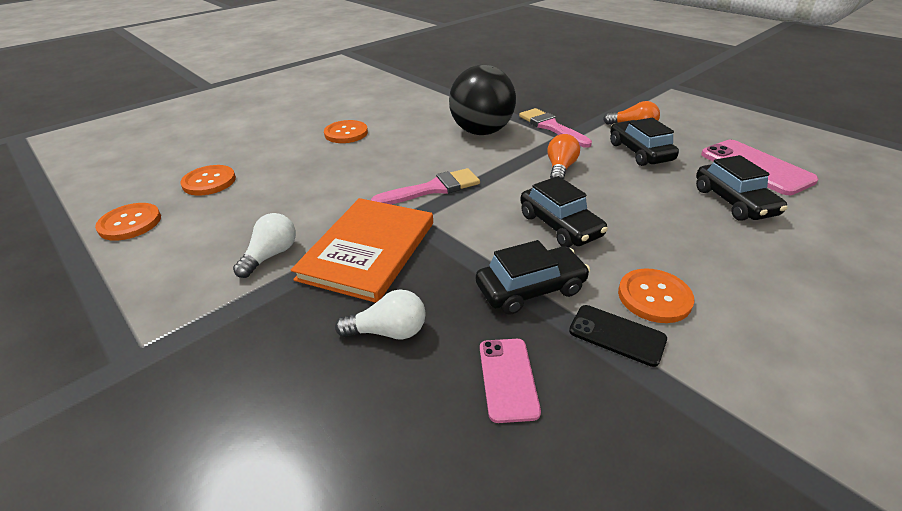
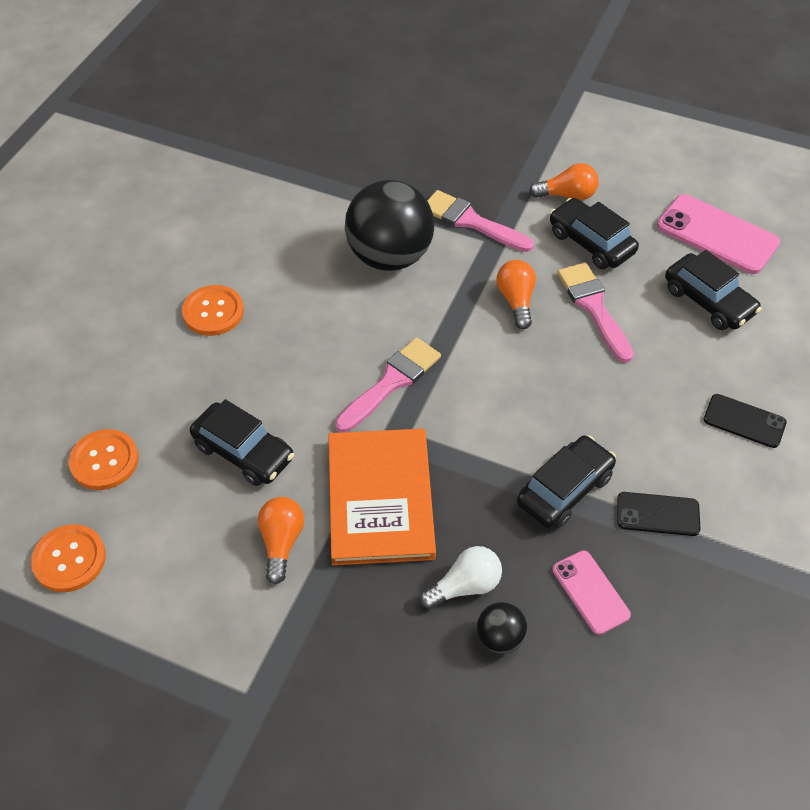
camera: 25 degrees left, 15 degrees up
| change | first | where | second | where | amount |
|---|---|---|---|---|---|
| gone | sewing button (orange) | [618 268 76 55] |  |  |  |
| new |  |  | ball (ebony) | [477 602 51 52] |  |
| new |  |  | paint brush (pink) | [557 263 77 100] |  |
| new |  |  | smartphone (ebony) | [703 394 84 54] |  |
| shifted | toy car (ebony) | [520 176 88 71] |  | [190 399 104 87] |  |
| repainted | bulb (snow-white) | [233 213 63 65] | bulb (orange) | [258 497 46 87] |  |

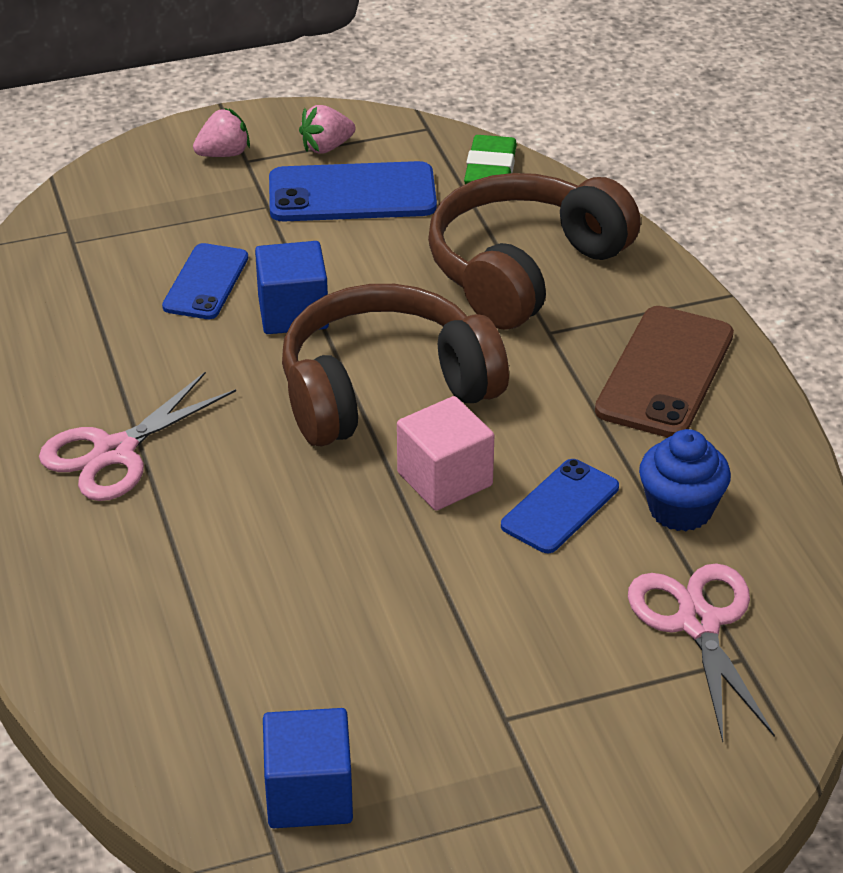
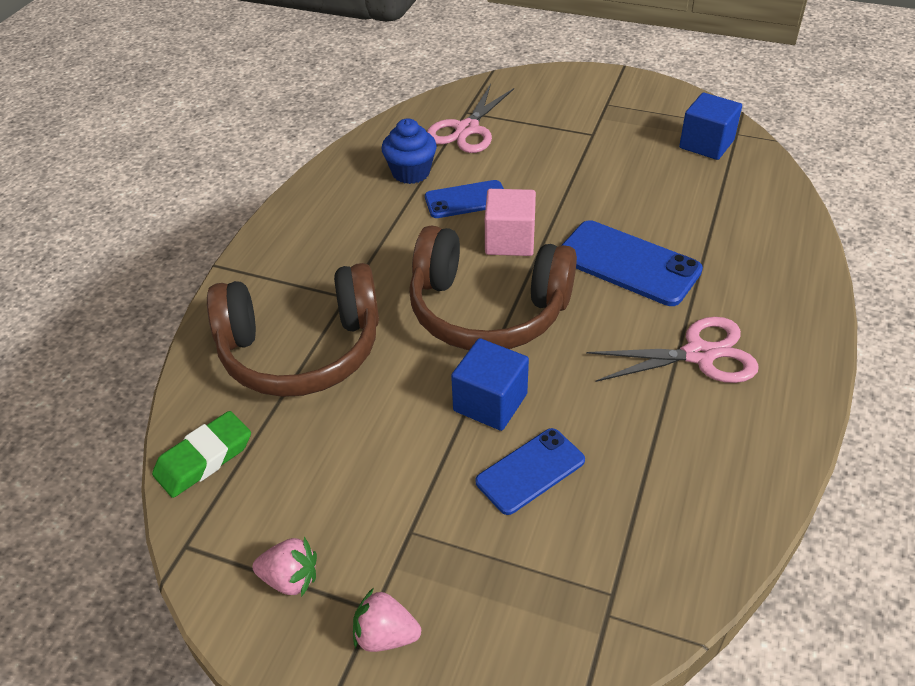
camera: 140 degrees left, 5 degrees up
| change | first | where | second | where | amount |
|---|---|---|---|---|---|
| gone | smartphone (brown) | [595 306 139 132] |  |  |  |
| shifted | smartphone (royal blue) | [269 161 168 60] |  | [561 220 142 86] |  |

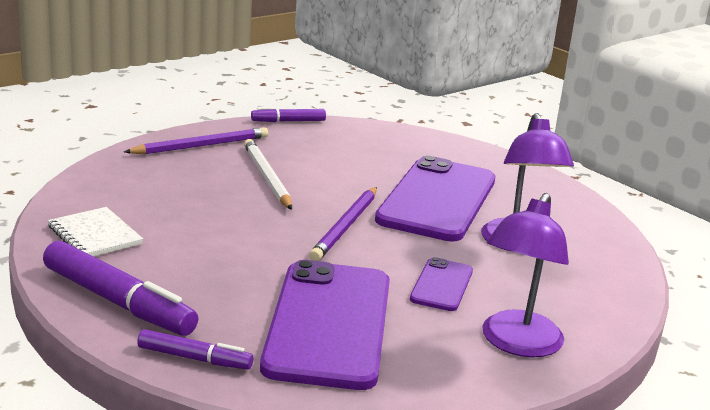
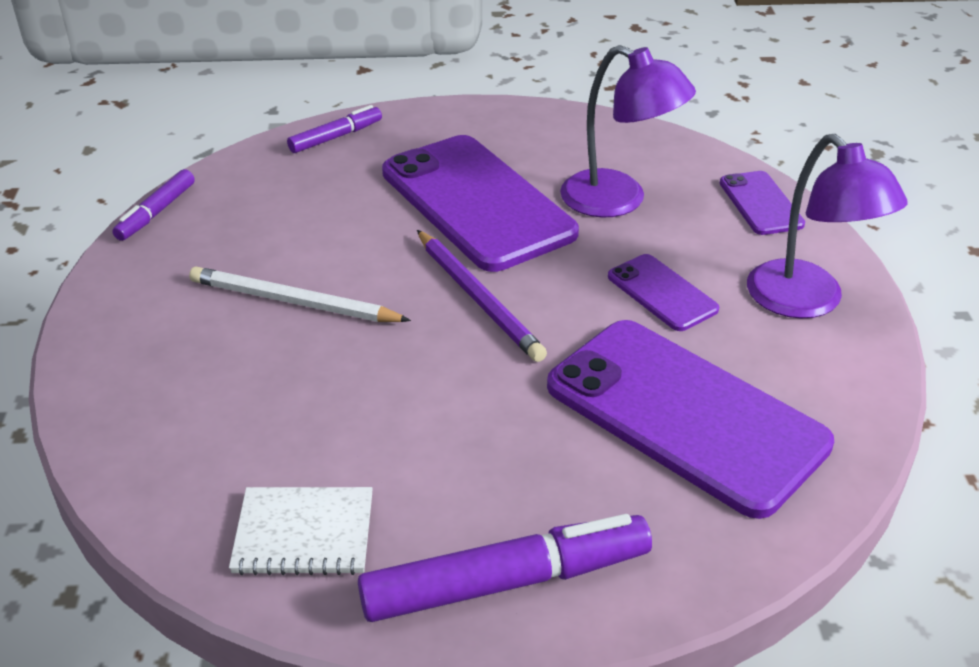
camera: 50 degrees left, 15 degrees up
| change | first | where | second | where | amount |
|---|---|---|---|---|---|
| gone | lead pencil (purple) | [124 127 144 27] |  |  |  |
| new |  |  | smartphone (purple) | [720 171 85 64] |  |
| shifted | marker (purple) | [137 329 116 41] |  | [287 105 95 48] |  |

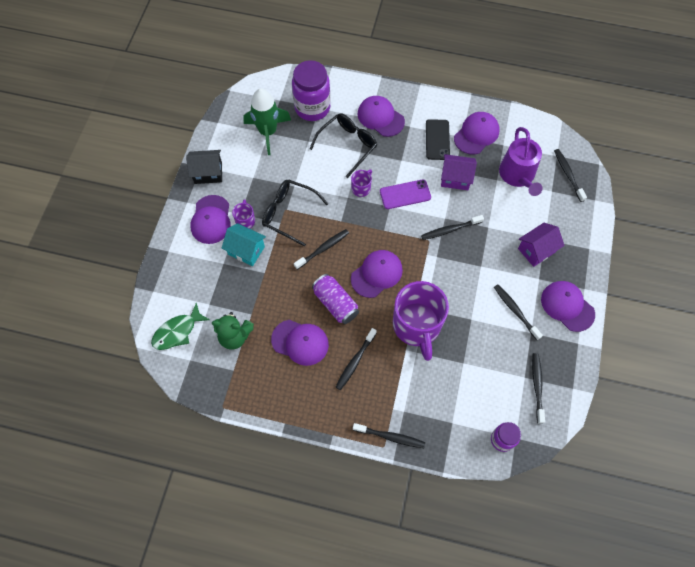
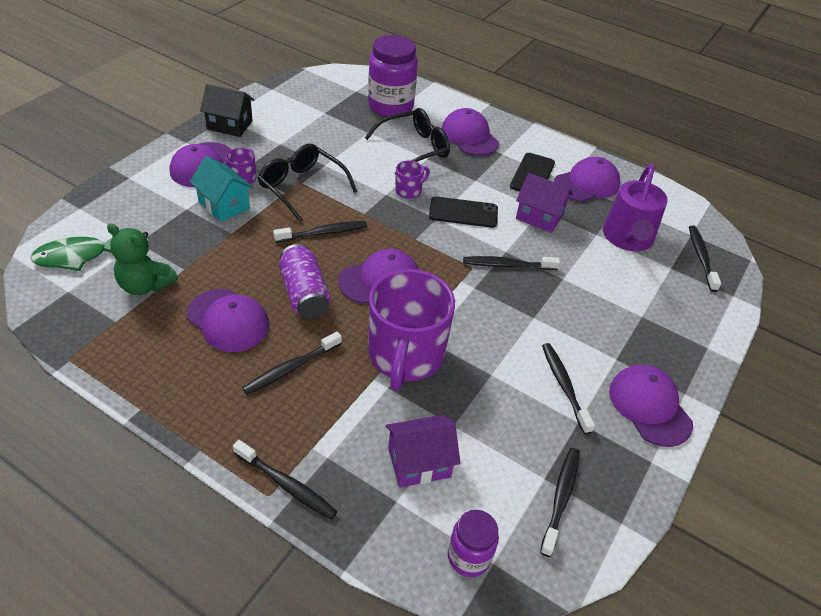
camera: 15 degrees right, 20 degrees down
| change | first | where | second | where | amount |
|---|---|---|---|---|---|
| gone | rocket (green) | [243 88 48 67] |  |  |  |
| shifted | house (purple) | [518 223 47 44] |  | [385 415 75 73] |  |
| repainted | smartphone (purple) | [380 179 51 30] | smartphone (ebony) | [429 196 69 32] |  |

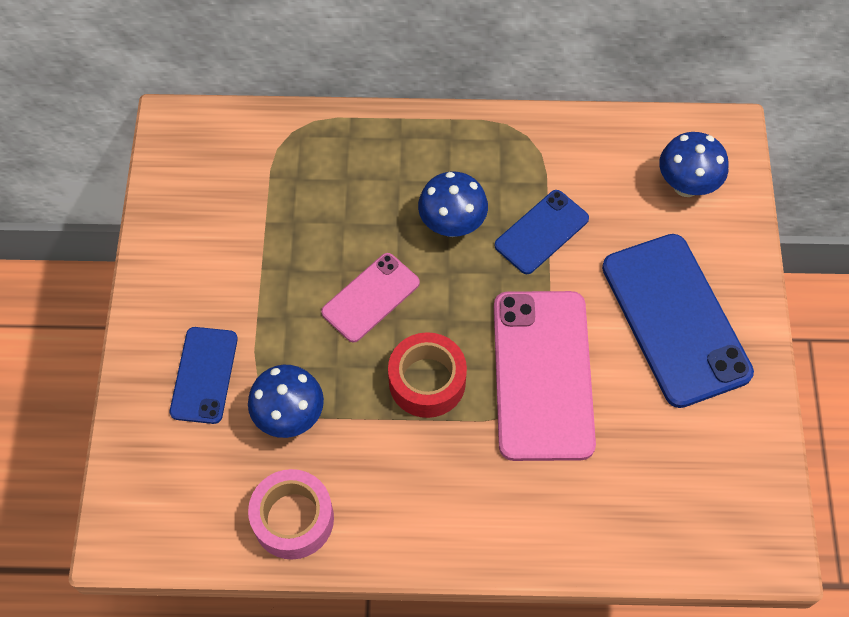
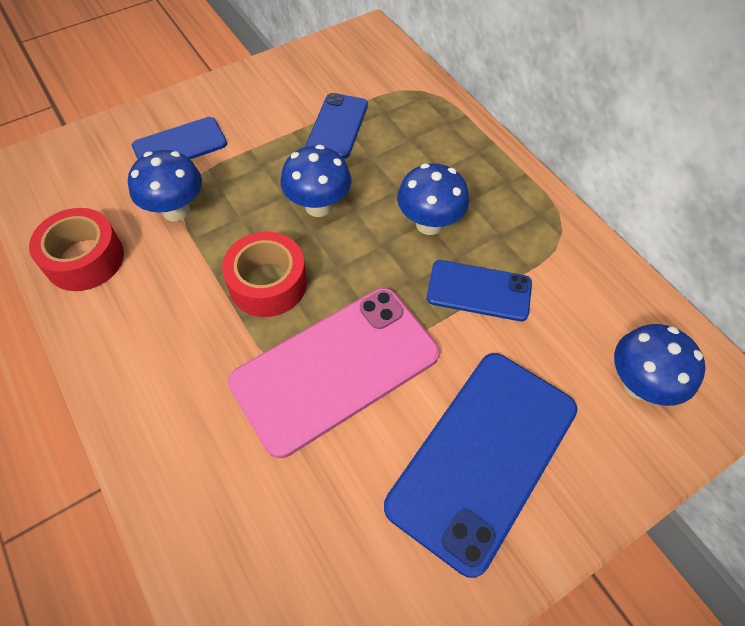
camera: 55 degrees right, 5 degrees down
| change | first | where | second | where | amount |
|---|---|---|---|---|---|
| new |  |  | smartphone (royal blue) | [306 93 62 66] |  |
| swapped | smartphone (pink) | [321 253 99 89] | toadstool (royal blue) | [280 145 71 72] |  |
| repainted | sticky tape (pink) | [248 469 86 90] | sticky tape (red) | [29 208 95 83] |  |

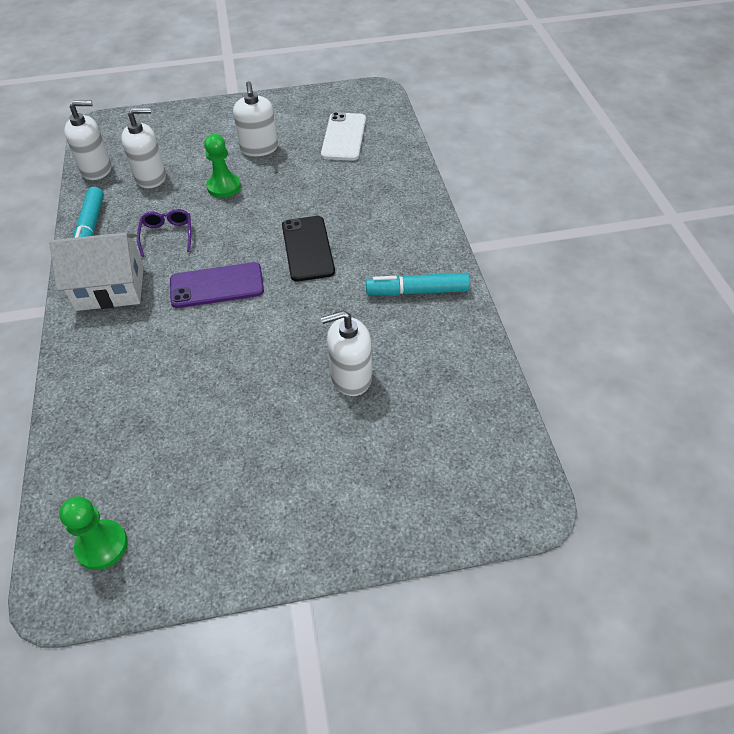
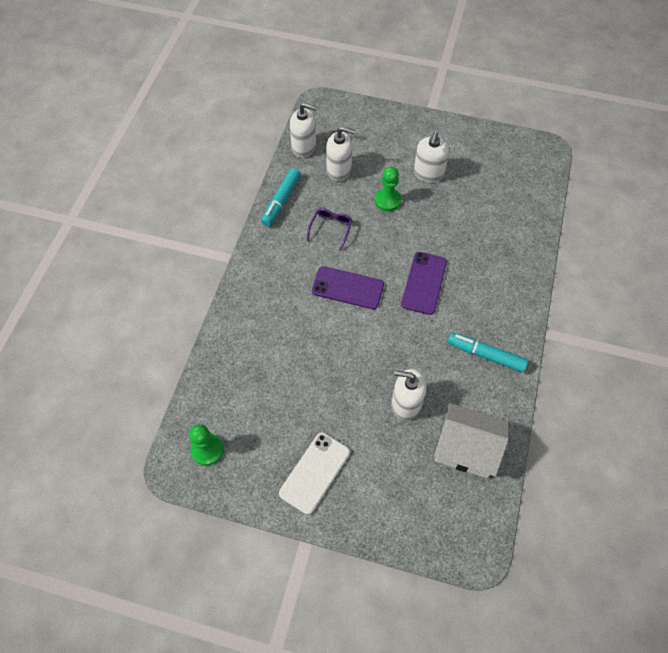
camera: 25 degrees right, 10 degrees up
| change | first | where | second | where | amount |
|---|---|---|---|---|---|
| shifted | house (snow-white) | [49 233 95 78] |  | [434 403 75 75] |  |
| shifted | smartphone (snow-white) | [321 112 45 49] |  | [279 432 71 83] |  |
| repainted | smartphone (ebony) | [282 216 53 66] | smartphone (purple) | [401 252 46 63] |  |

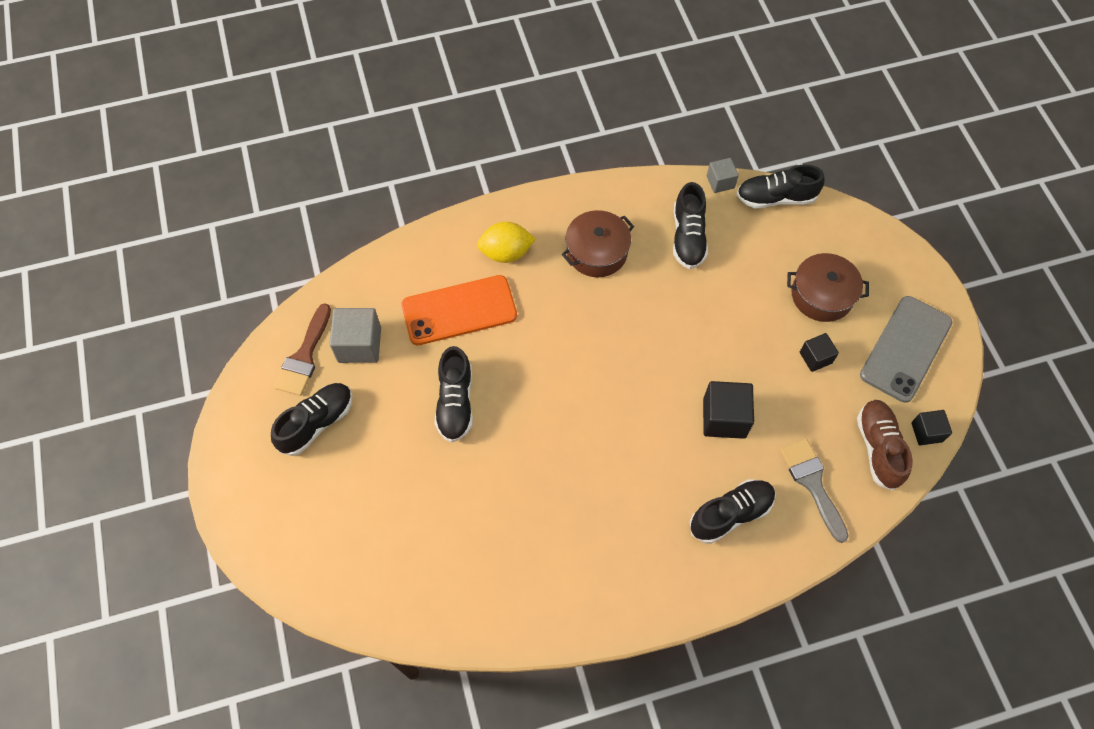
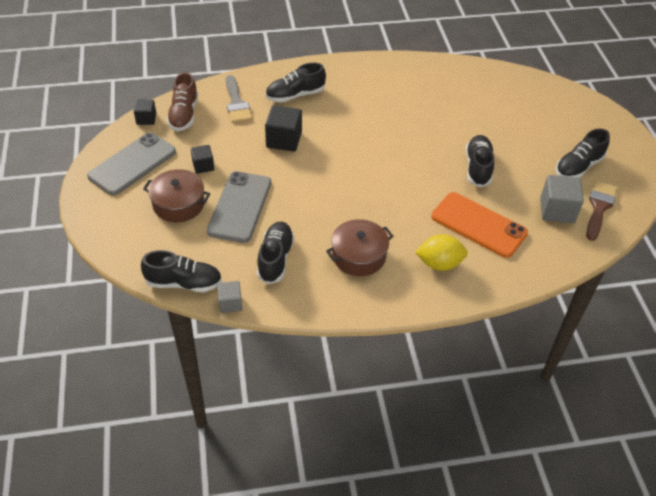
camera: 175 degrees left, 15 degrees down
| change | first | where | second | where | amount |
|---|---|---|---|---|---|
| new |  |  | smartphone (gray) | [207 171 64 72] |  |
| rotated | smartphone (orange) | [402 275 115 70] |  | [431 192 97 66] | 45 degrees clockwise |

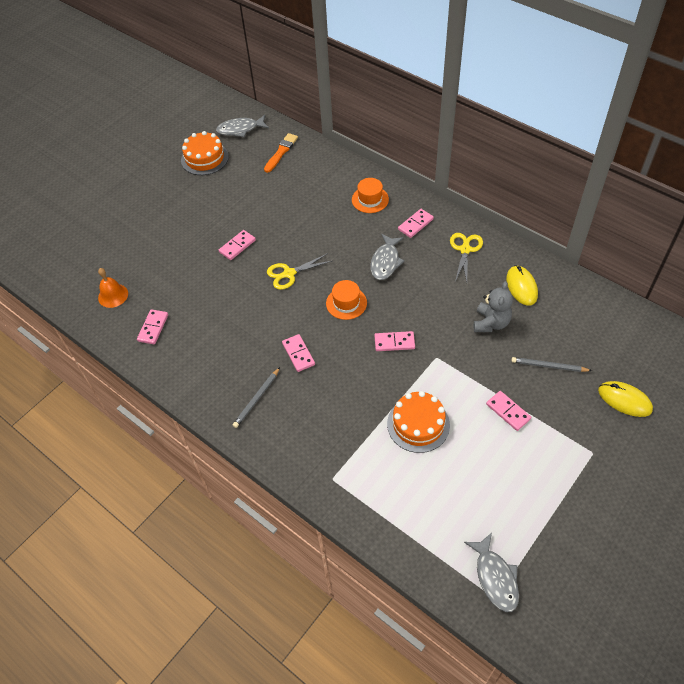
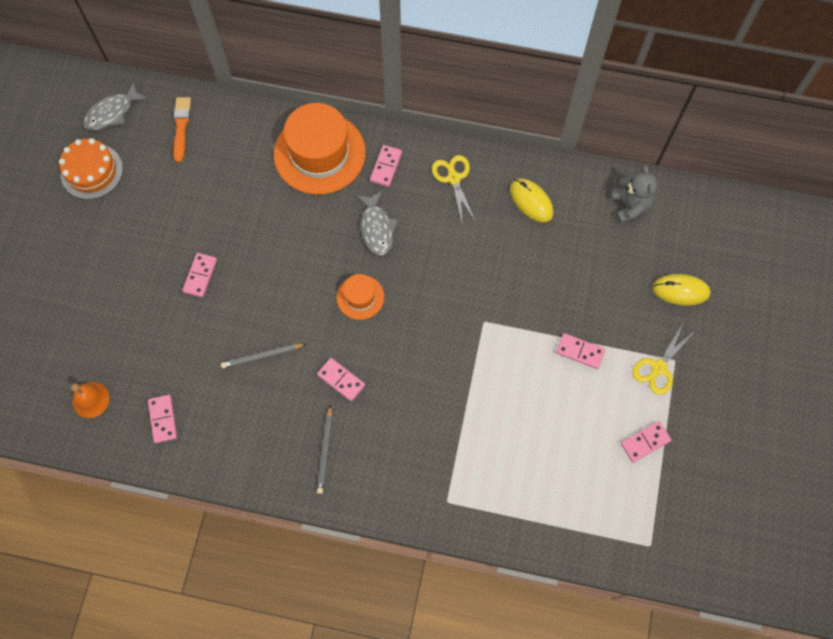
camera: 30 degrees left, 15 degrees up
| change | first | where | second | where | amount |
|---|---|---|---|---|---|
| gone | layer cake (orange) | [387 391 63 62] |  |  |  |
| gone | fish (gray) | [464 533 55 79] |  |  |  |
| shifted | pair of scissors (golden) | [267 253 65 37] |  | [632 324 63 71] |  |
| shifted | domino piece (pink) | [374 331 41 20] |  | [621 421 50 42] |  |
| shifted | teddy (gray) | [474 281 39 51] |  | [611 165 47 59] |  |
| shifted | lead pencil (gray) | [511 357 81 15] |  | [221 344 85 24] |  |
| scaled | tall hat (orange) | [352 178 37 35] |  | [274 103 92 92] | x2.03 |

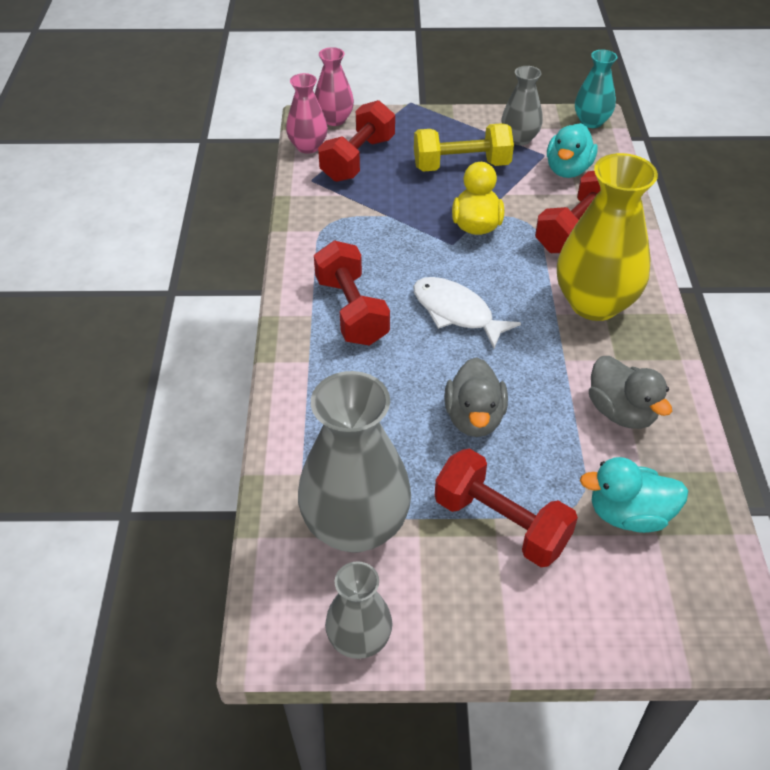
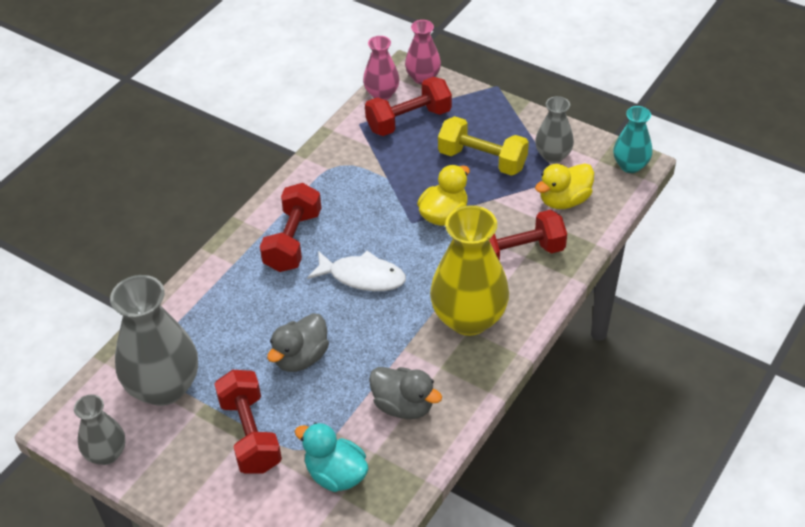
camera: 35 degrees right, 0 degrees up
| change | first | where | second | where | amount |
|---|---|---|---|---|---|
| repainted | toy duck (turquoise) | [547 123 51 55] | toy duck (golden) | [535 164 59 45] |  |
| rotated | fish (snow-white) | [413 277 108 72] |  | [307 251 99 40] | 120 degrees clockwise |
| rotated | toy duck (gray) | [589 356 83 73] |  | [369 367 73 52] | 60 degrees counterclockwise |

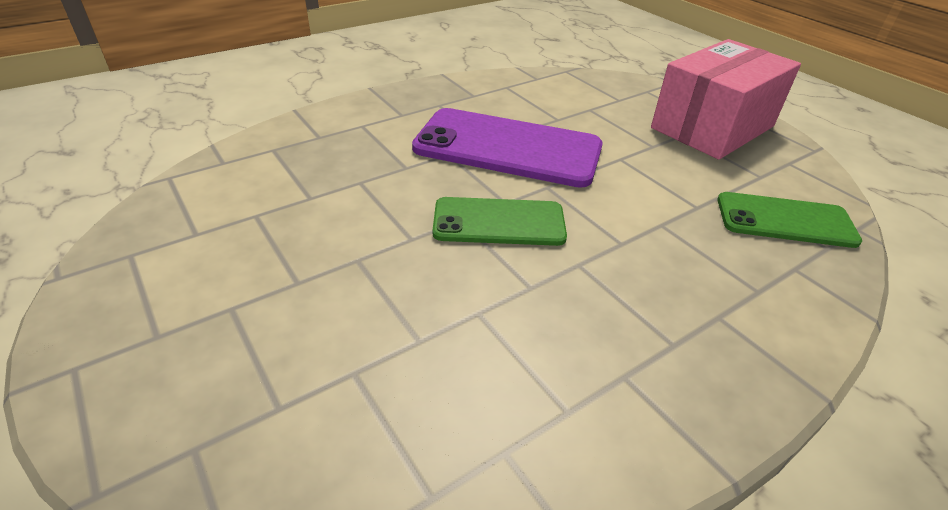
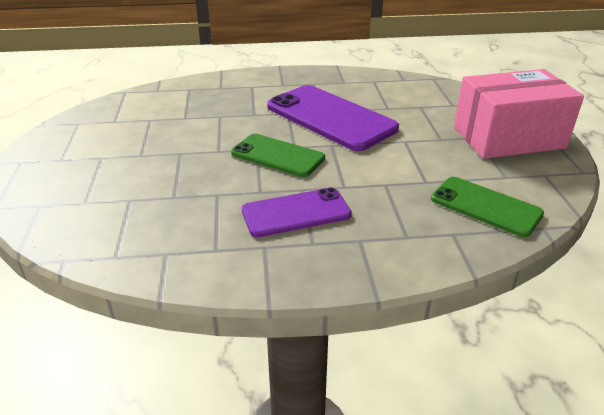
camera: 30 degrees right, 5 degrees down
| change | first | where | second | where | amount |
|---|---|---|---|---|---|
| new |  |  | smartphone (purple) | [242 187 110 50] |  |

